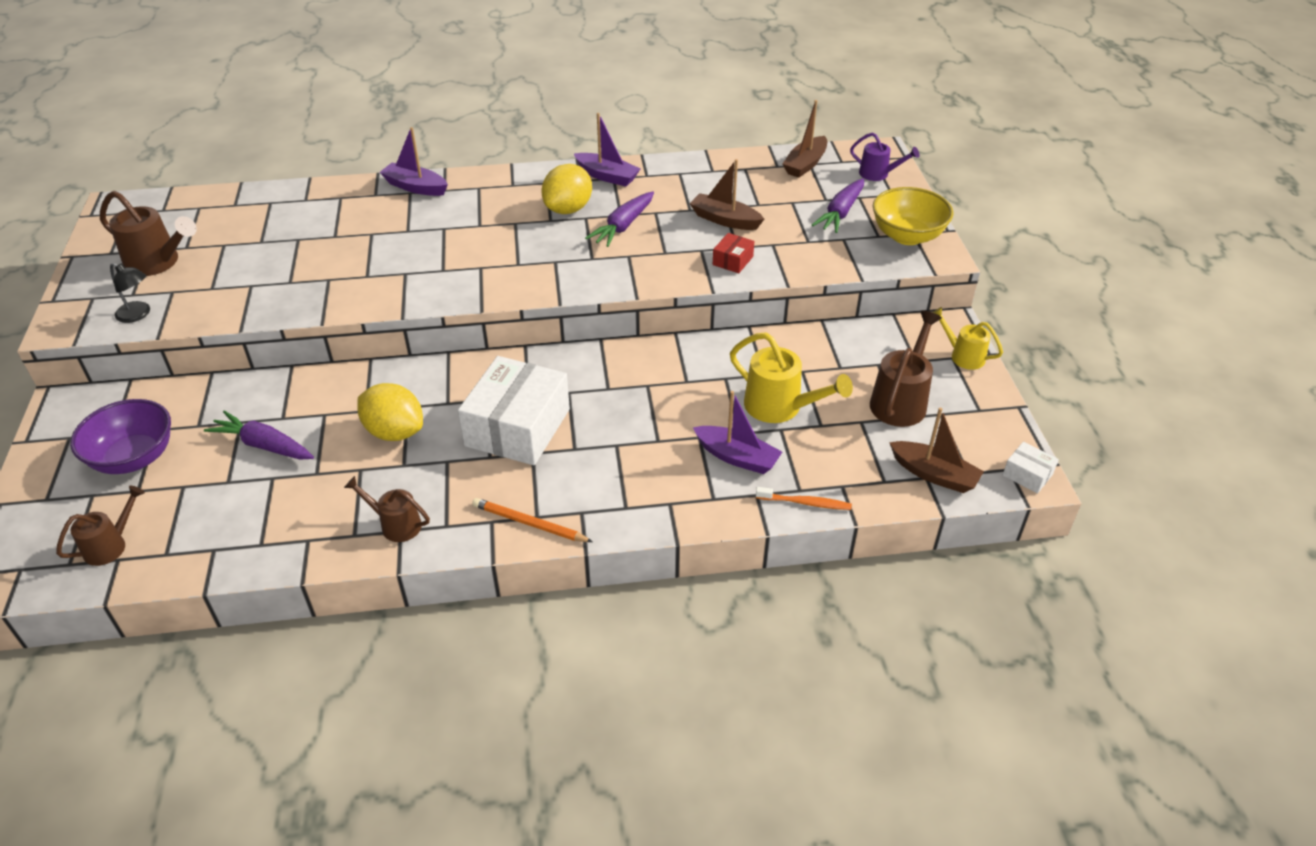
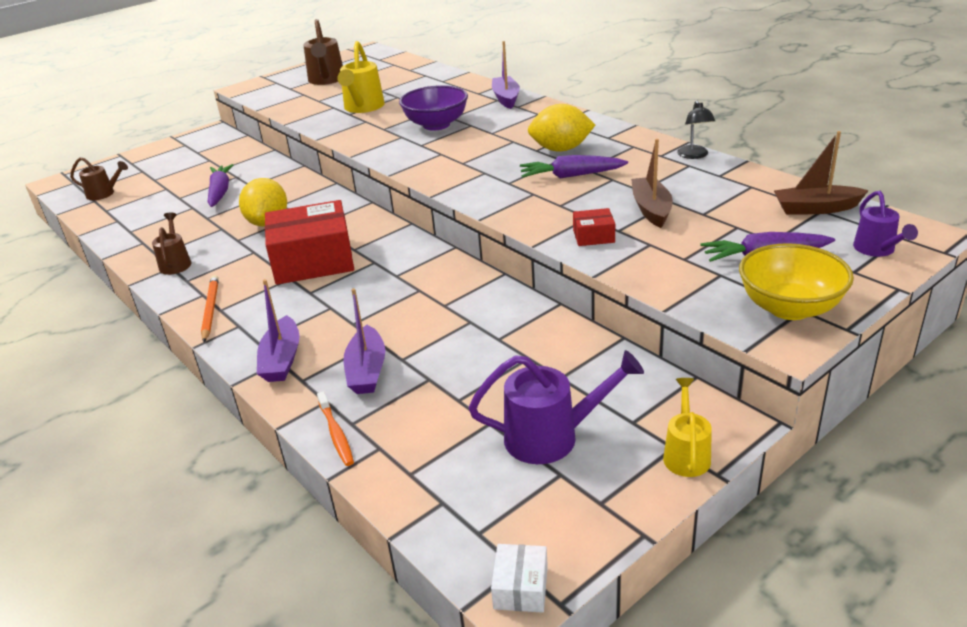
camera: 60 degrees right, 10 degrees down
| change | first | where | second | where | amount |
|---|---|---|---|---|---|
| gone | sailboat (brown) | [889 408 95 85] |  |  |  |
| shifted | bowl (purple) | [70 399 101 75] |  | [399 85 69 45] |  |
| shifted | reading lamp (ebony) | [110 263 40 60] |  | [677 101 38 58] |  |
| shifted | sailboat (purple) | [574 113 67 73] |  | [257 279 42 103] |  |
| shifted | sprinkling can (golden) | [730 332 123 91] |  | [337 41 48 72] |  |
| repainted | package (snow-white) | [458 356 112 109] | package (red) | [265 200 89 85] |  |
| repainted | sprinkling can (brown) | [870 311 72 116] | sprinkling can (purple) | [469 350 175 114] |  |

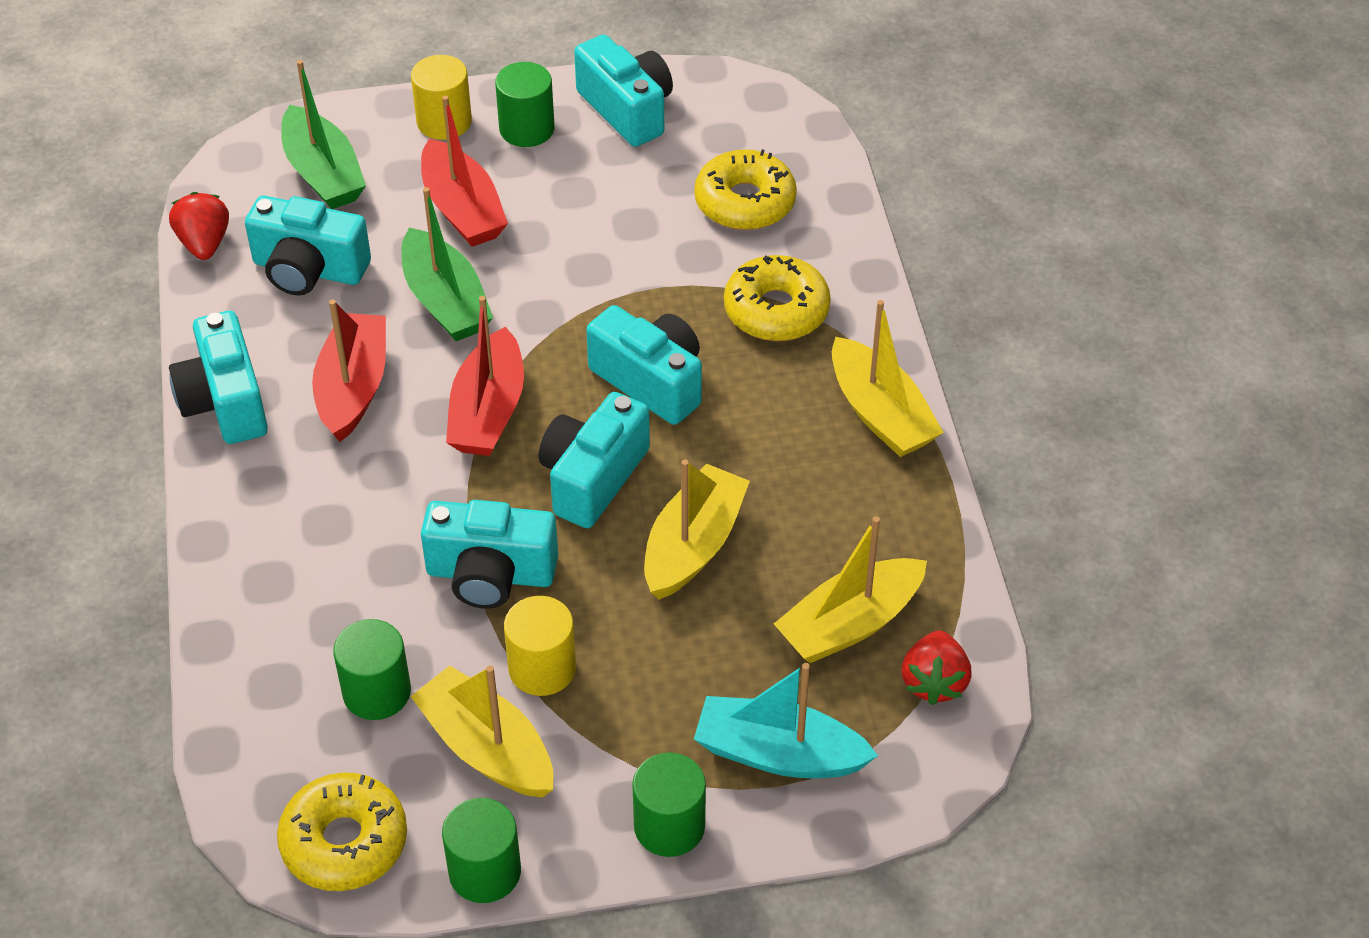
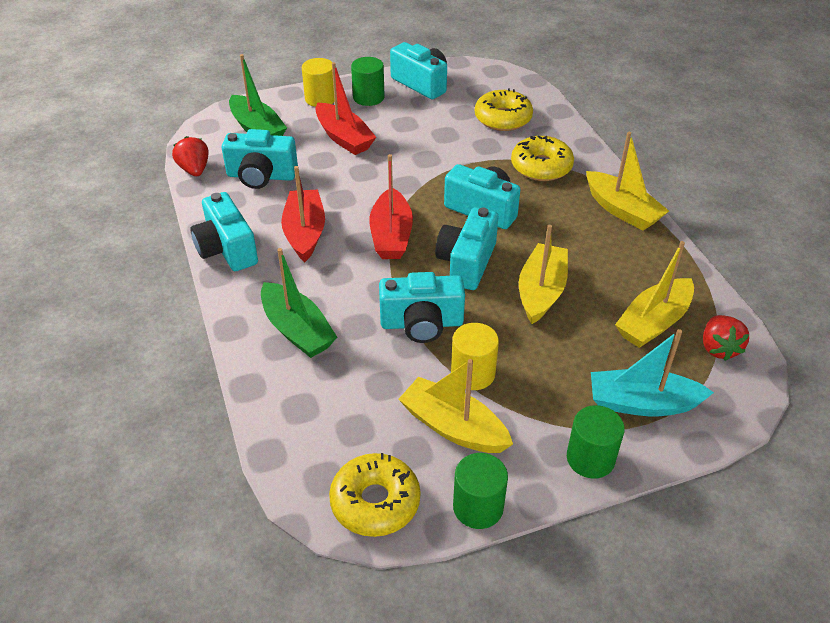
camera: 10 degrees left, 5 degrees down
| change | first | where | second | where | amount |
|---|---|---|---|---|---|
| gone | solid cylinder (green) | [333 619 78 101] |  |  |  |
| shifted | sailboat (green) | [402 187 91 154] |  | [261 248 76 110] |  |

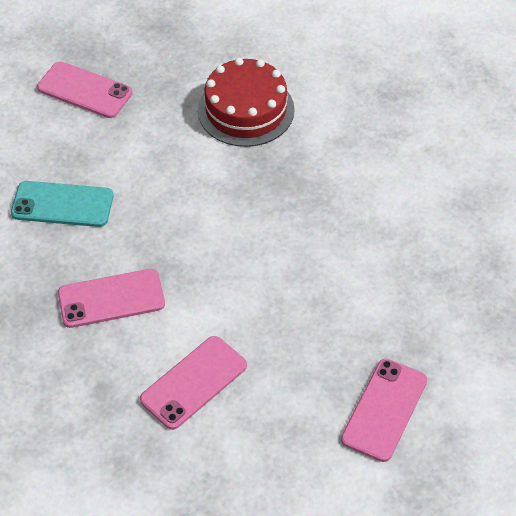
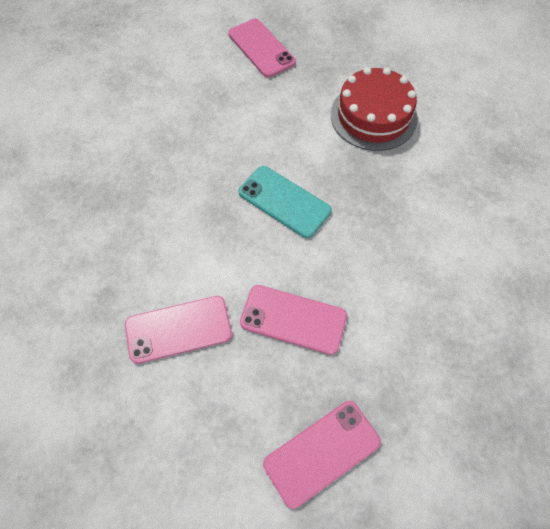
camera: 30 degrees right, 10 degrees up
| change | first | where | second | where | amount |
|---|---|---|---|---|---|
| shifted | smartphone (turquoise) | [11 181 102 46] |  | [238 166 94 72] |  |
| shifted | smartphone (pink) | [58 269 107 59] |  | [240 285 107 70] |  |

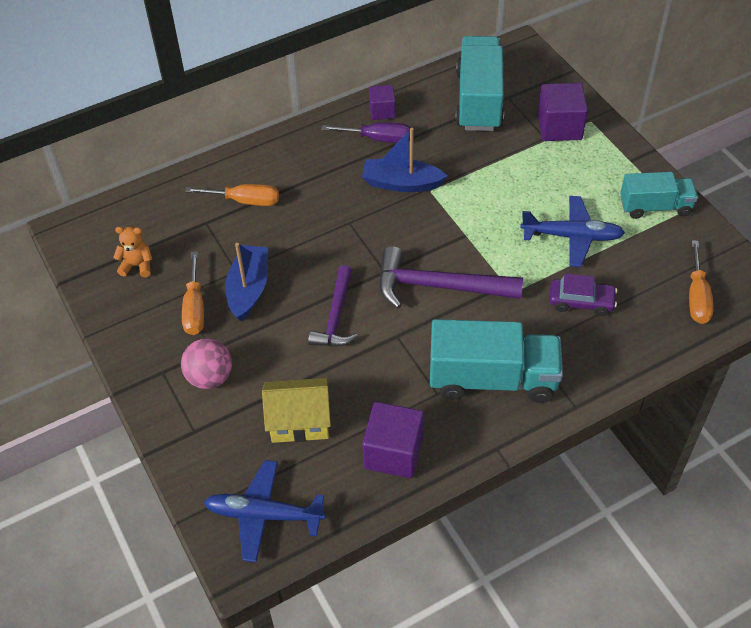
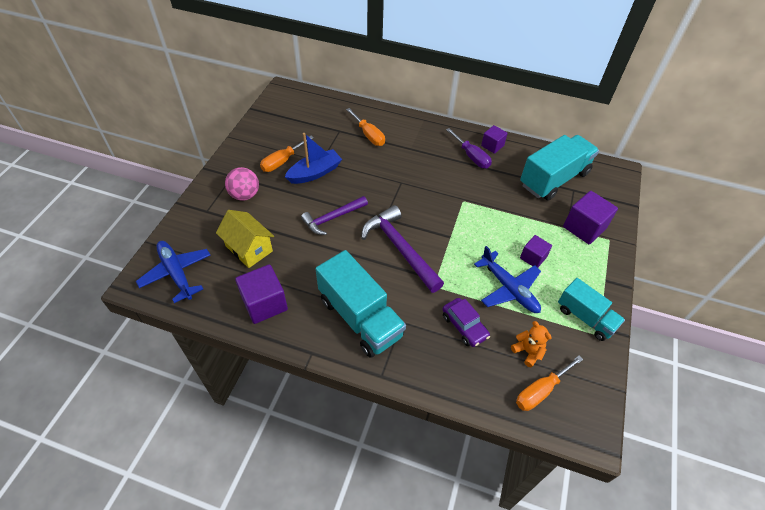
camera: 45 degrees right, 0 degrees up
| change | first | where | second | where | amount |
|---|---|---|---|---|---|
| gone | sailboat (royal blue) | [362 128 85 64] |  |  |  |
| new |  |  | block (purple) | [520 235 32 33] |  |
| shifted | teddy (orange) | [113 227 39 50] |  | [511 321 41 47] |  |

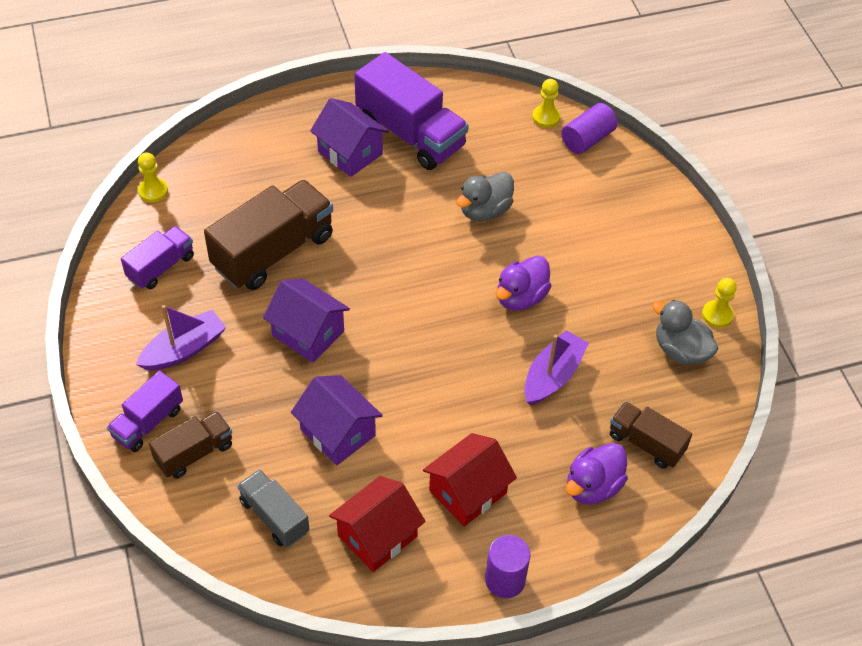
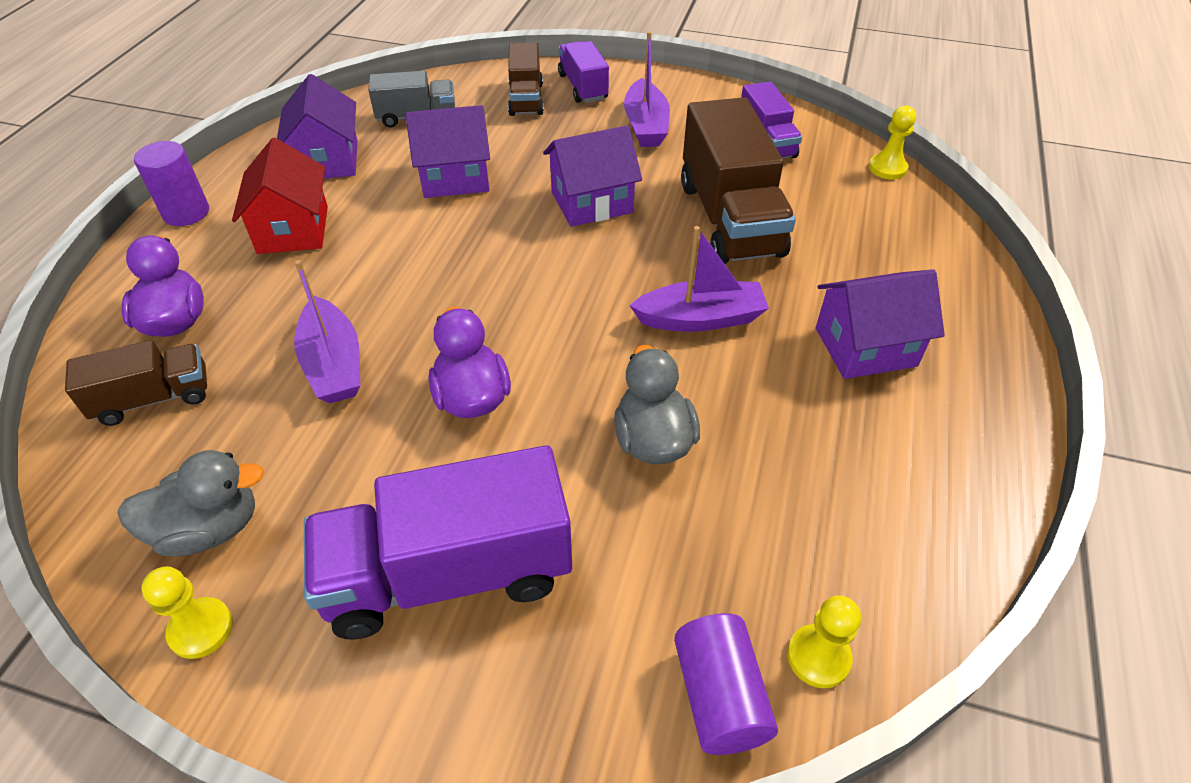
camera: 125 degrees right, 5 degrees down
| change | first | where | second | where | amount |
|---|---|---|---|---|---|
| new |  |  | sailboat (purple) | [629 226 140 106] |  |
| shifted | toy truck (purple) | [354 52 115 118] |  | [304 445 268 195] |  |
| repainted | house (red) | [329 476 97 96] | house (purple) | [277 74 80 104] |  |

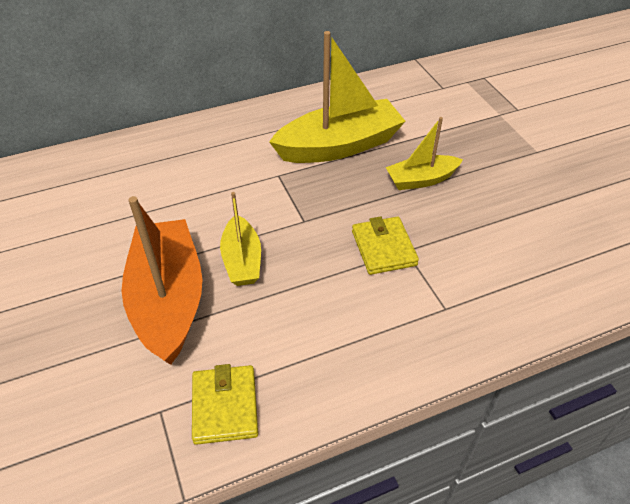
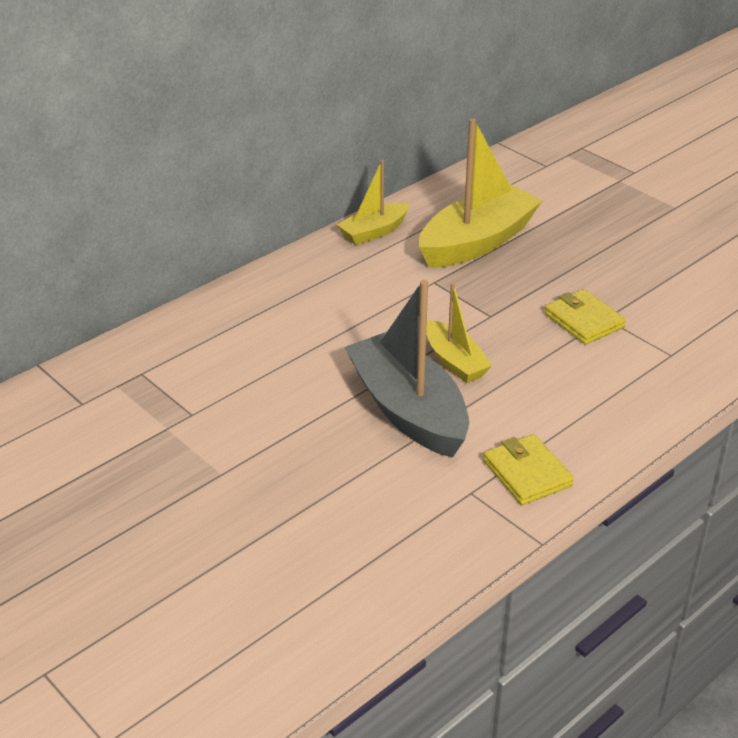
camera: 20 degrees left, 10 degrees down
| change | first | where | second | where | amount |
|---|---|---|---|---|---|
| shifted | sailboat (golden) | [386 117 77 73] |  | [337 160 73 85] |  |
| repainted | sailboat (orange) | [121 196 82 169] | sailboat (gray) | [344 280 125 178] |  |

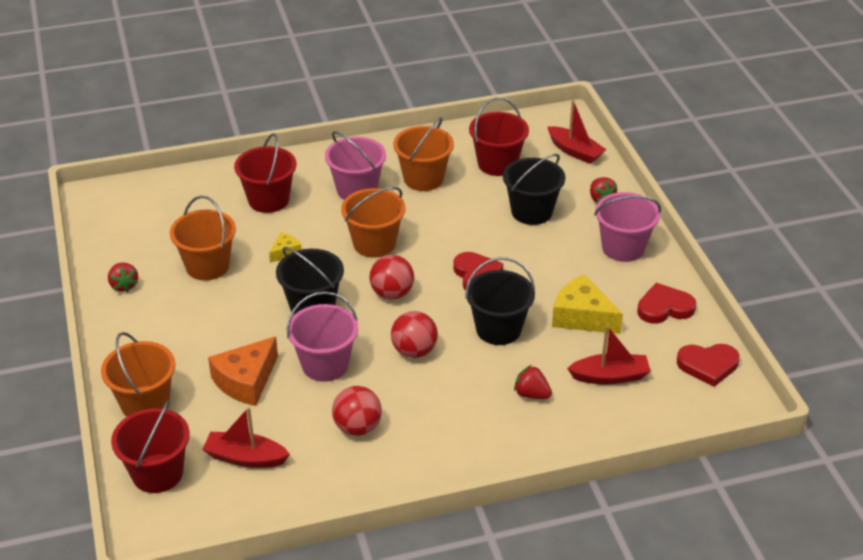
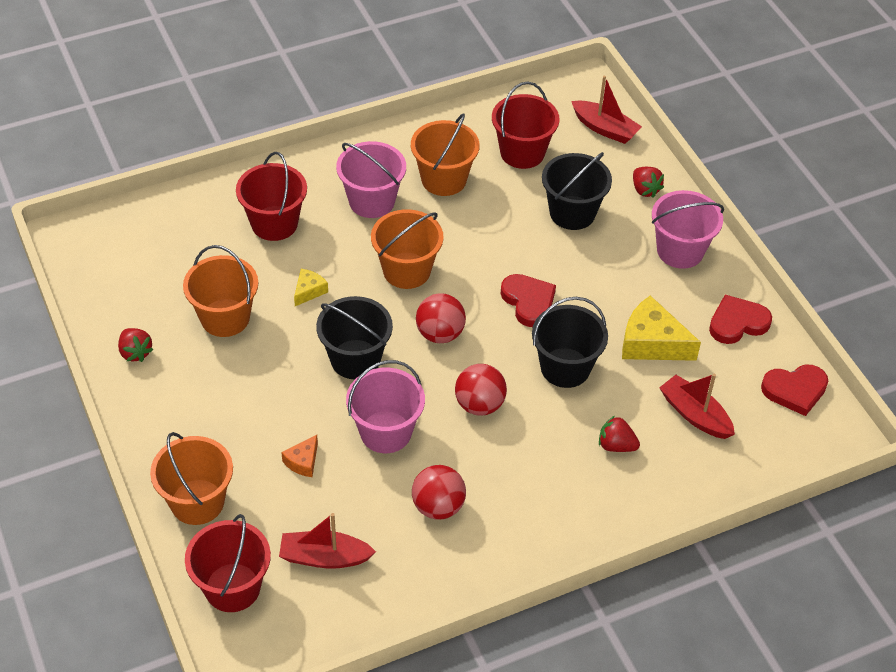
camera: 10 degrees left, 10 degrees up
| change | first | where | second | where | amount |
|---|---|---|---|---|---|
| rotated | sailboat (red) | [567 325 84 59] |  | [659 374 76 65] | 120 degrees counterclockwise |
| scaled | piece of cheese (orange) | [208 336 70 70] |  | [281 435 37 42] | x0.52 |

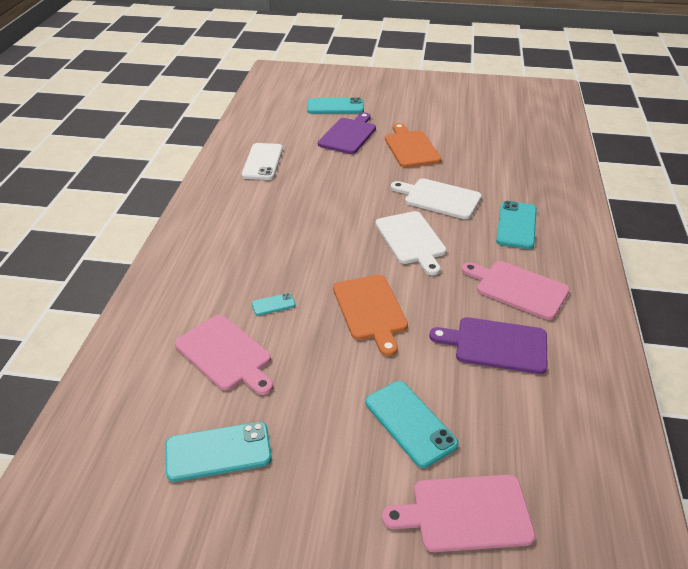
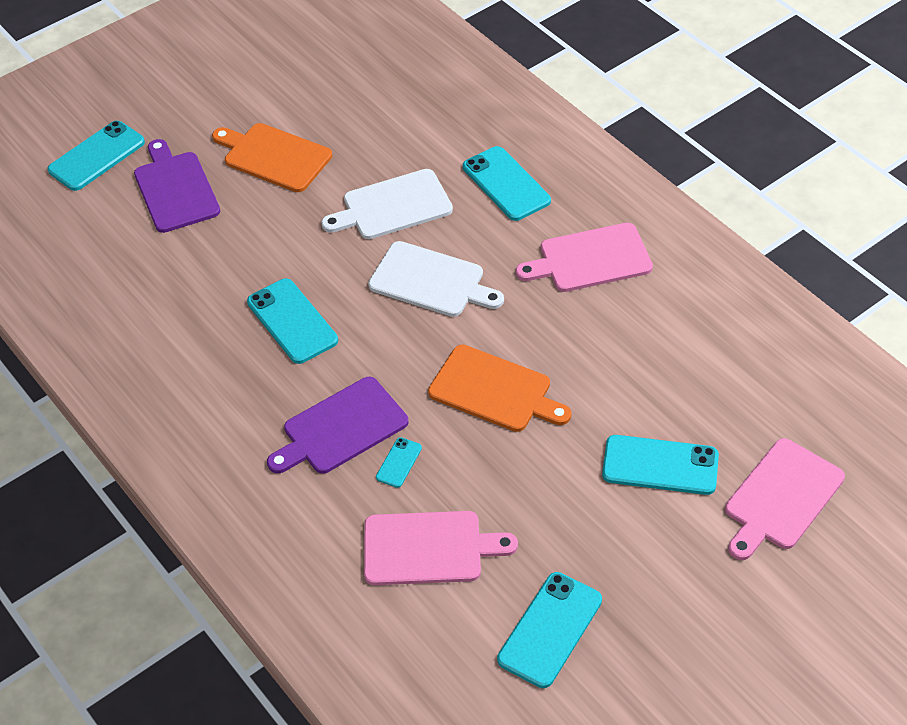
camera: 45 degrees left, 10 degrees up
| change | first | where | second | where | amount |
|---|---|---|---|---|---|
| gone | smartphone (snow-white) | [242 143 41 37] |  |  |  |
| new |  |  | smartphone (turquoise) | [247 278 91 86] |  |
| shifted | bread board (purple) | [429 317 118 57] |  | [267 377 141 97] |  |

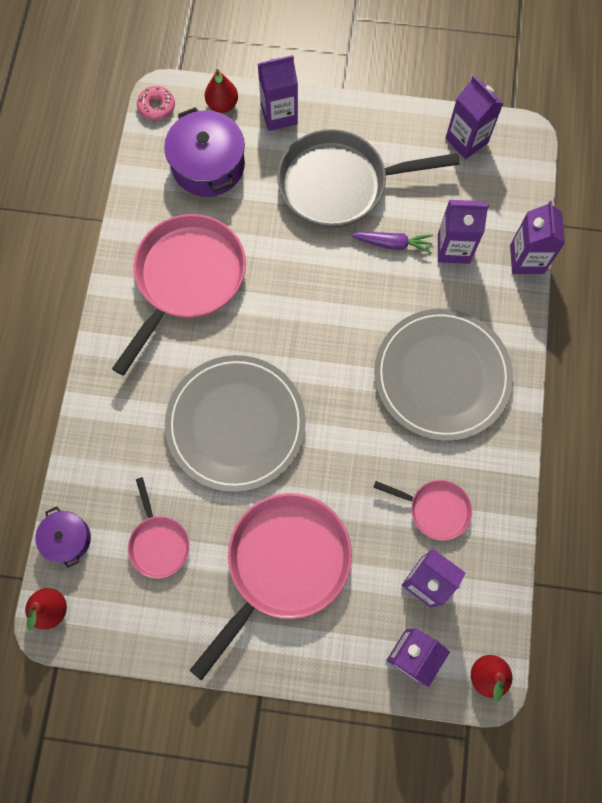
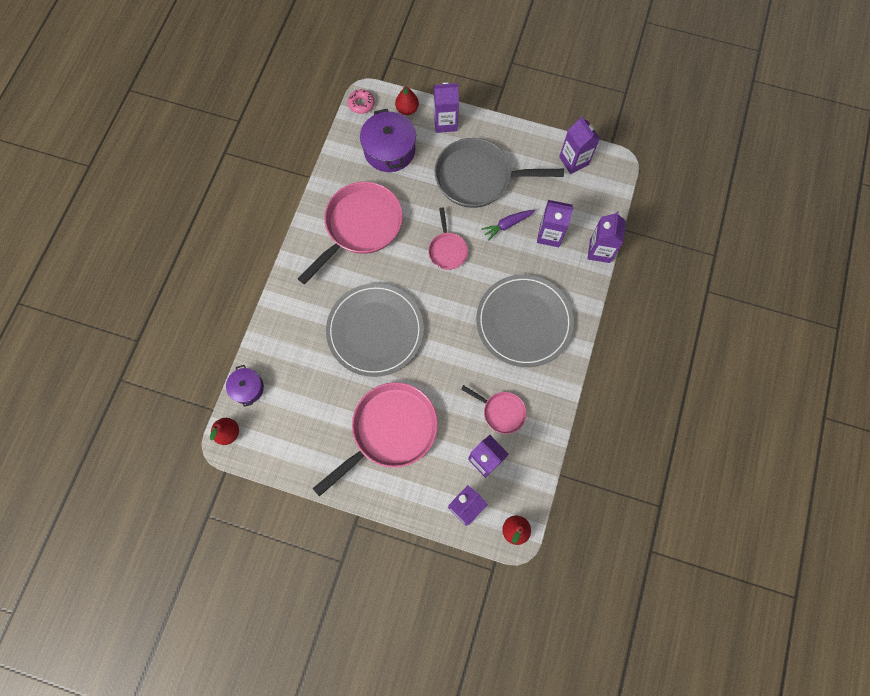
camera: 10 degrees right, 0 degrees up
| change | first | where | second | where | amount |
|---|---|---|---|---|---|
| shifted | pan (pink) | [128 477 62 102] |  | [428 208 40 62] |  |
| rotated | carrot (purple) | [351 232 82 21] |  | [481 210 54 31] | 135 degrees clockwise |

